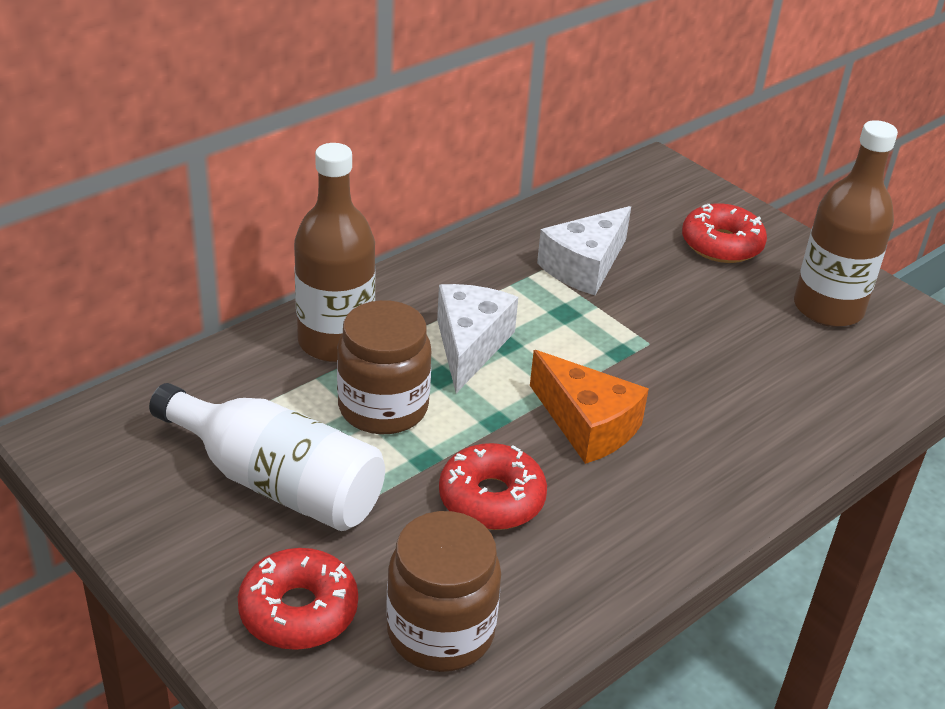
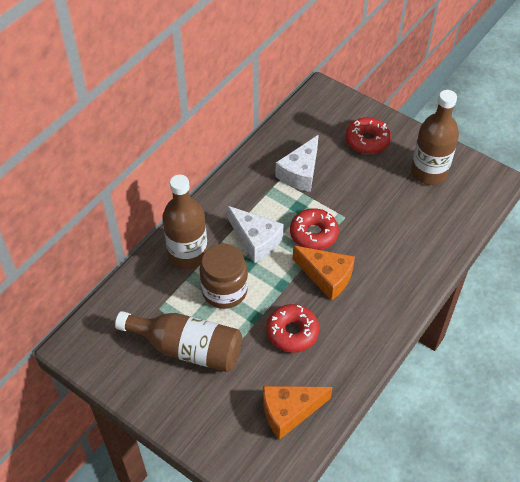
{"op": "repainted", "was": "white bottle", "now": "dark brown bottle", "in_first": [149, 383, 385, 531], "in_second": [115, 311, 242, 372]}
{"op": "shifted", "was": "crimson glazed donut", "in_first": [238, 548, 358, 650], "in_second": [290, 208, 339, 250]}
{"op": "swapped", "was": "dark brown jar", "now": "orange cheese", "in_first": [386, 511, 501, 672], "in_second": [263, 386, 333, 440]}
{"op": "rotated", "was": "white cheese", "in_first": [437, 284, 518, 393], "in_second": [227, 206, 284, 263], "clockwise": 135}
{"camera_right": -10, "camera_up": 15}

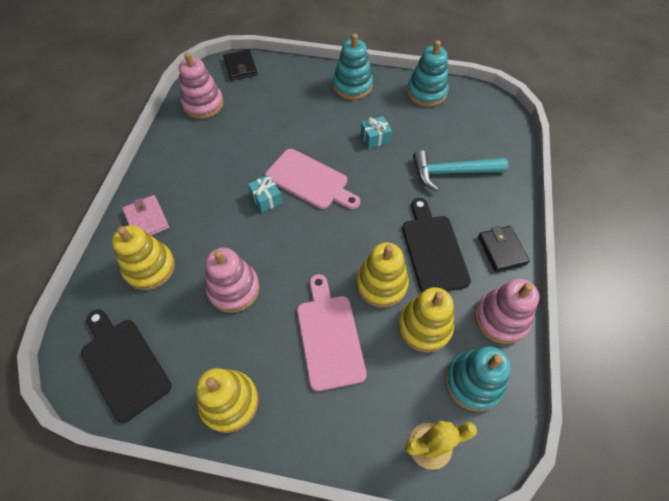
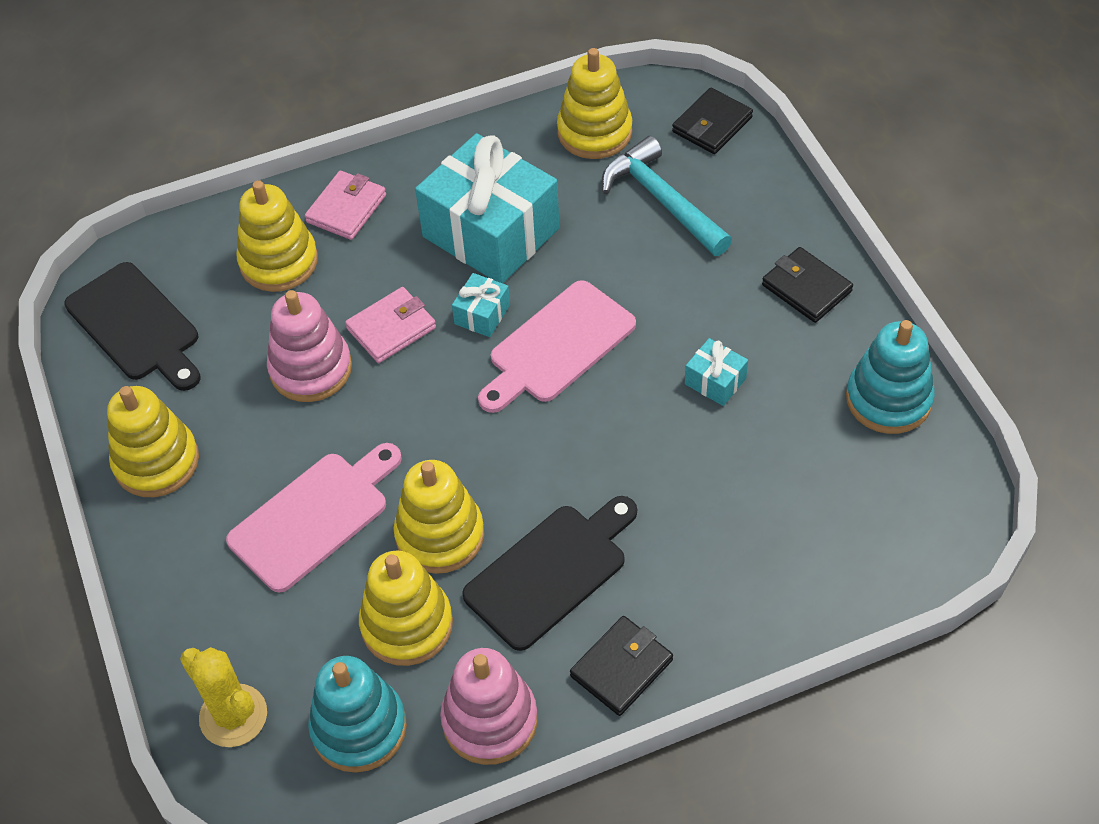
{"op": "rotated", "was": "jet-black cutting board", "in_first": [81, 309, 171, 423], "in_second": [64, 262, 200, 391], "clockwise": 120}
{"op": "repainted", "was": "pink stacking rings", "now": "golden stacking rings", "in_first": [179, 53, 224, 119], "in_second": [557, 48, 632, 159]}
{"op": "rotated", "was": "pink cutting board", "in_first": [265, 149, 360, 209], "in_second": [478, 280, 636, 413], "clockwise": 45}
{"op": "swapped", "was": "aqua stacking rings", "now": "jet-black billfold", "in_first": [333, 33, 373, 100], "in_second": [762, 247, 853, 323]}
{"op": "shifted", "was": "aqua carpenter's hammer", "in_first": [413, 150, 508, 191], "in_second": [602, 136, 732, 256]}
{"op": "new", "now": "pink billfold", "in_second": [345, 287, 436, 363]}
{"op": "new", "now": "aqua gift", "in_second": [415, 133, 560, 283]}
{"camera_right": 60, "camera_up": -5}

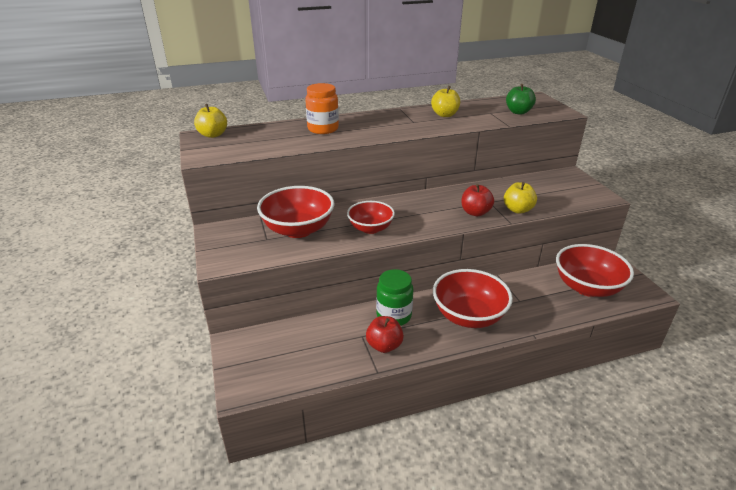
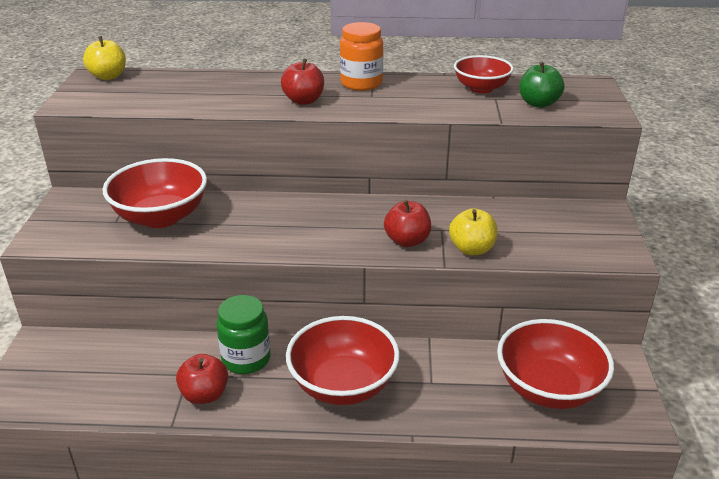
{"op": "shifted", "was": "orange jar", "in_first": [305, 83, 339, 134], "in_second": [340, 22, 383, 91]}
{"op": "shifted", "was": "crimson deep dish", "in_first": [347, 201, 395, 234], "in_second": [454, 55, 514, 93]}
{"op": "gone", "was": "golden apple fruit", "in_first": [431, 86, 460, 117]}
{"op": "new", "now": "crimson apple fruit", "in_second": [281, 58, 324, 105]}
{"camera_right": 20, "camera_up": 0}

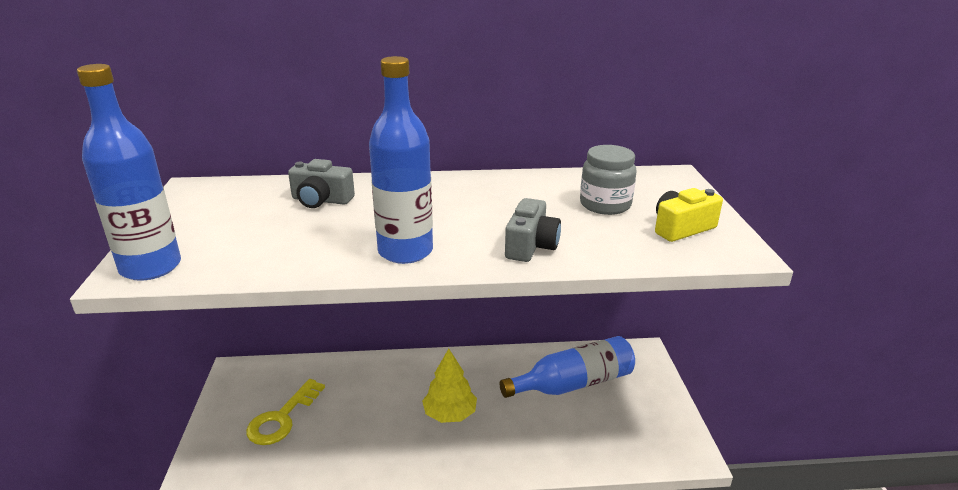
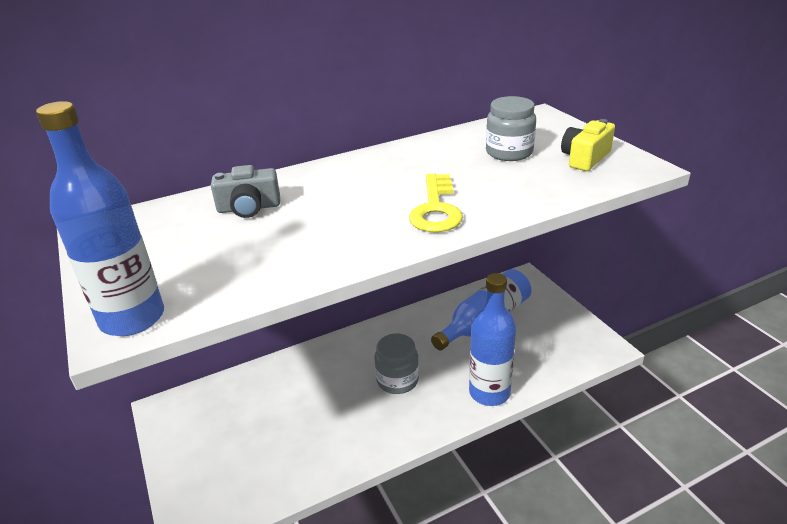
{"op": "shifted", "was": "golden door key", "in_first": [246, 379, 325, 445], "in_second": [409, 174, 463, 232]}
{"op": "shifted", "was": "cobalt bottle", "in_first": [369, 56, 433, 264], "in_second": [469, 273, 516, 406]}
{"op": "swapped", "was": "golden tree", "now": "ash-grey jar", "in_first": [422, 349, 477, 423], "in_second": [374, 334, 419, 394]}
{"op": "gone", "was": "ash-grey photo camera", "in_first": [505, 198, 561, 262]}
{"camera_right": -20, "camera_up": 5}

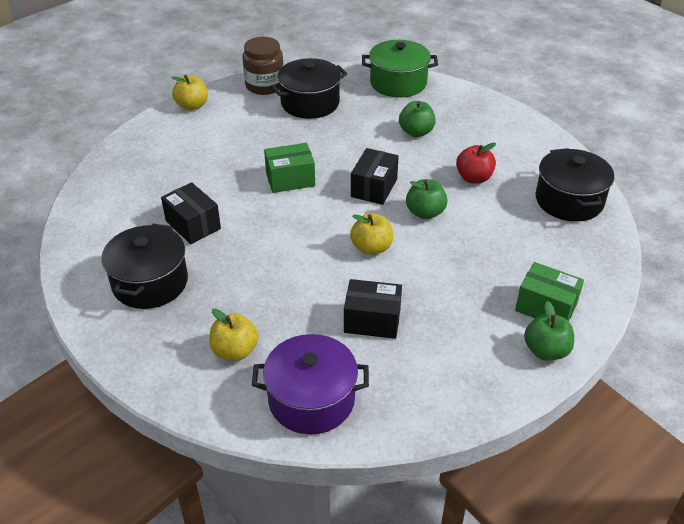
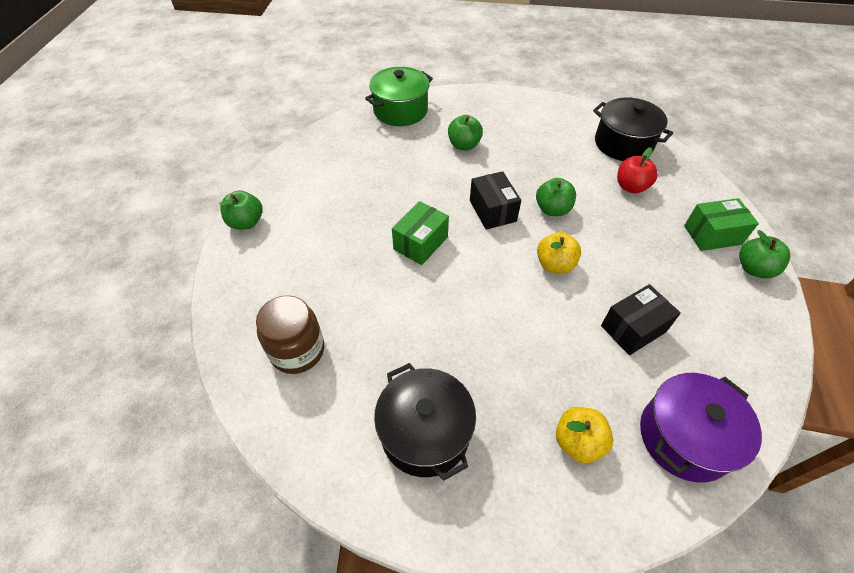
{"op": "gone", "was": "jet-black package", "in_first": [161, 182, 221, 244]}
{"op": "repainted", "was": "golden apple fruit", "now": "emerald apple fruit", "in_first": [171, 75, 208, 110], "in_second": [219, 190, 263, 230]}
{"op": "shifted", "was": "dark brown jar", "in_first": [243, 37, 284, 95], "in_second": [256, 295, 324, 374]}
{"op": "gone", "was": "jet-black stockpot", "in_first": [271, 58, 347, 119]}
{"op": "shifted", "was": "crimson apple fruit", "in_first": [456, 142, 496, 184], "in_second": [617, 147, 658, 193]}
{"camera_right": -40, "camera_up": 10}

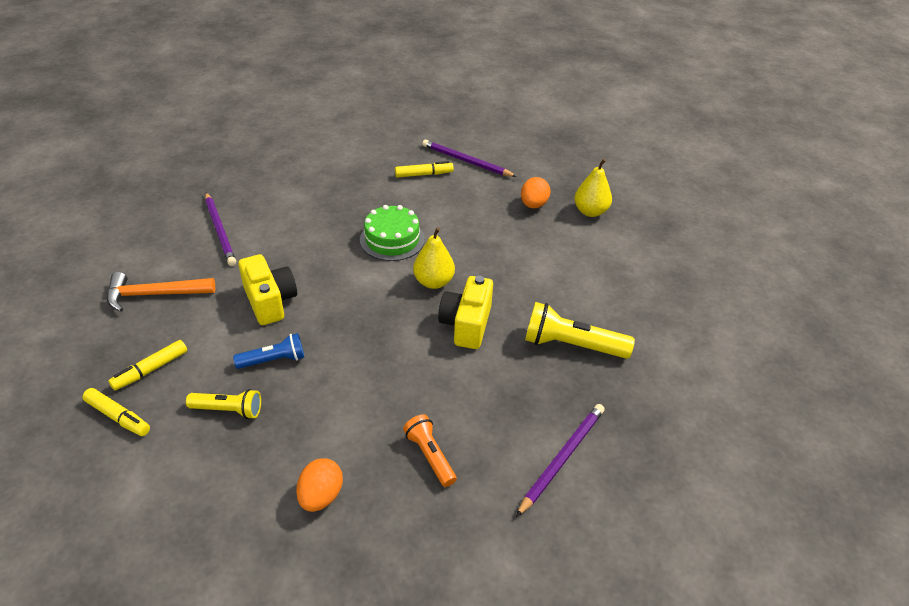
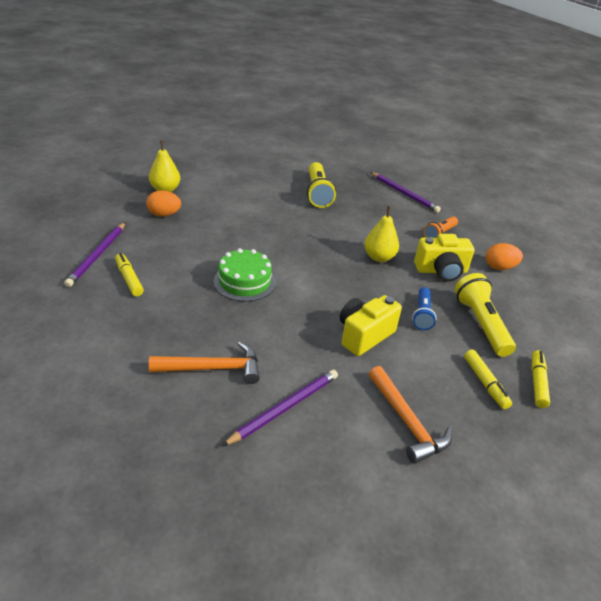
{"op": "rotated", "was": "golden marker", "in_first": [108, 340, 187, 390], "in_second": [464, 350, 512, 409], "clockwise": 45}
{"op": "scaled", "was": "golden torch", "in_first": [186, 389, 261, 419], "in_second": [455, 273, 516, 357], "ratio": 1.61}
{"op": "rotated", "was": "cobalt torch", "in_first": [233, 333, 304, 369], "in_second": [412, 287, 437, 330], "clockwise": -135}
{"op": "shifted", "was": "golden pear", "in_first": [413, 227, 455, 289], "in_second": [364, 206, 399, 262]}
{"op": "shifted", "was": "golden photo camera", "in_first": [438, 276, 493, 349], "in_second": [414, 234, 475, 282]}
{"op": "rotated", "was": "violet wooden pencil", "in_first": [516, 404, 605, 517], "in_second": [370, 172, 441, 213], "clockwise": -150}
{"op": "new", "now": "orange carpenter's hammer", "in_second": [149, 341, 260, 384]}
{"camera_right": -110, "camera_up": -5}

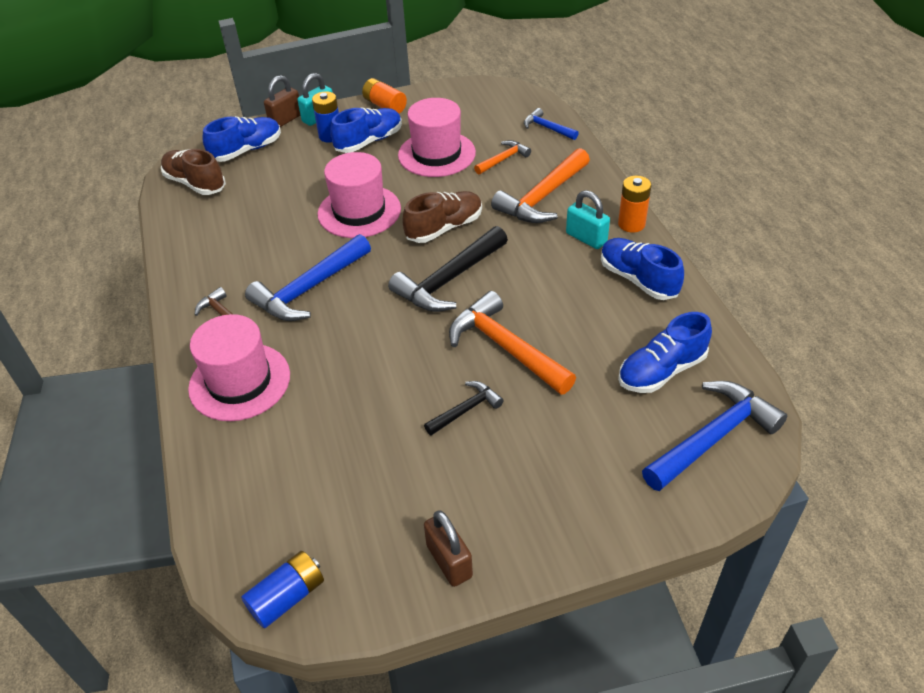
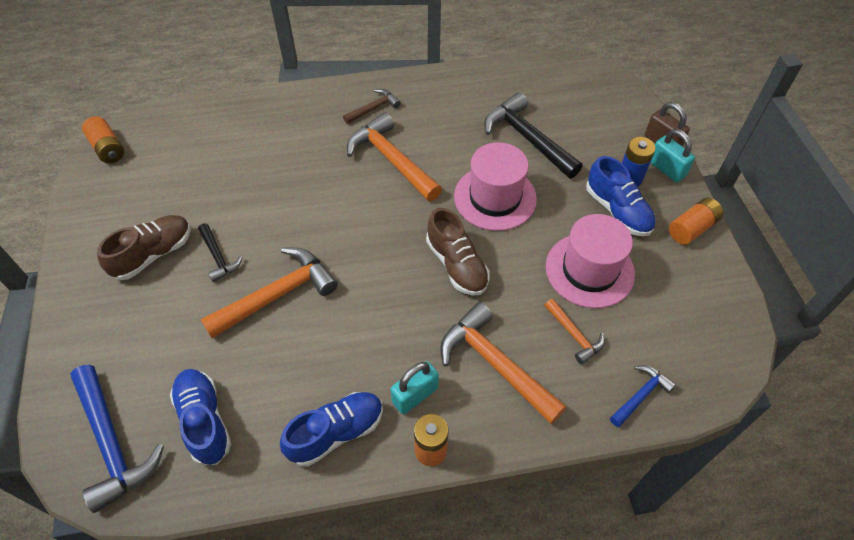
{"op": "shifted", "was": "dark brown lace-up shoe", "in_first": [161, 149, 226, 195], "in_second": [97, 215, 191, 280]}
{"op": "gone", "was": "pink tall hat", "in_first": [188, 314, 290, 421]}
{"op": "gone", "was": "cobalt lace-up shoe", "in_first": [202, 116, 281, 162]}
{"op": "repainted", "was": "cobalt power cell", "now": "orange power cell", "in_first": [241, 551, 324, 628], "in_second": [82, 116, 124, 163]}
{"op": "repainted", "was": "cobalt carpenter's hammer", "now": "orange carpenter's hammer", "in_first": [245, 234, 371, 321], "in_second": [347, 112, 442, 201]}
{"op": "shifted", "was": "jet-black carpenter's hammer", "in_first": [388, 226, 508, 312], "in_second": [484, 92, 583, 178]}
{"op": "gone", "was": "dark brown small lock", "in_first": [424, 510, 473, 587]}
{"camera_right": 95, "camera_up": 10}

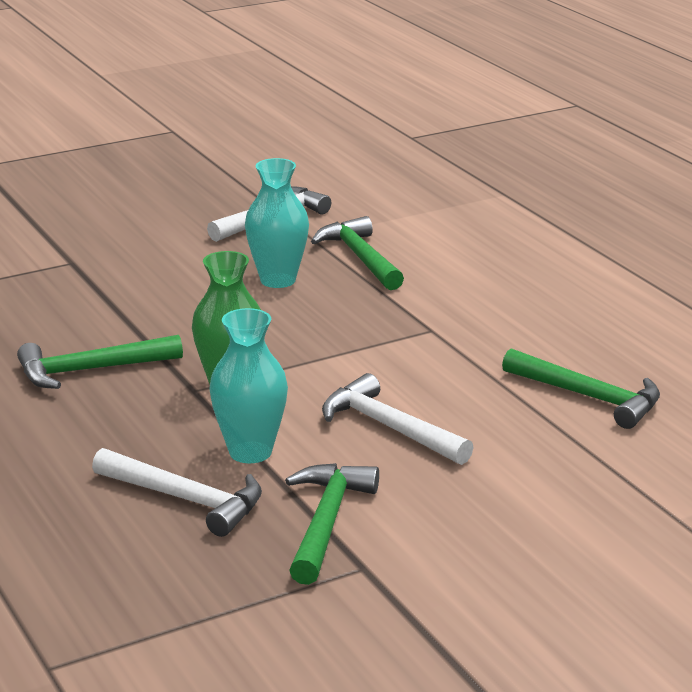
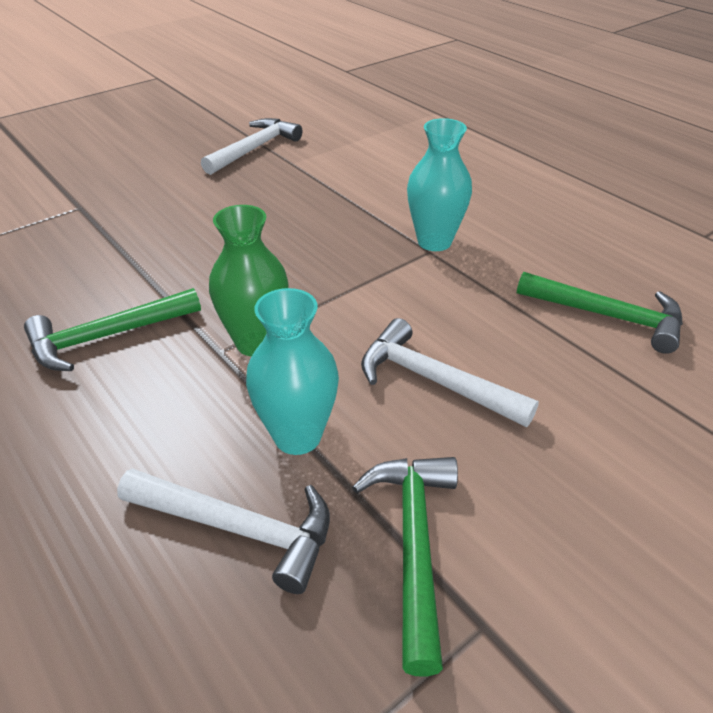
{"op": "shifted", "was": "aqua tall vase", "in_first": [245, 158, 309, 288], "in_second": [407, 118, 472, 251]}
{"op": "gone", "was": "emerald carpenter's hammer", "in_first": [311, 216, 404, 290]}
{"camera_right": -10, "camera_up": 15}

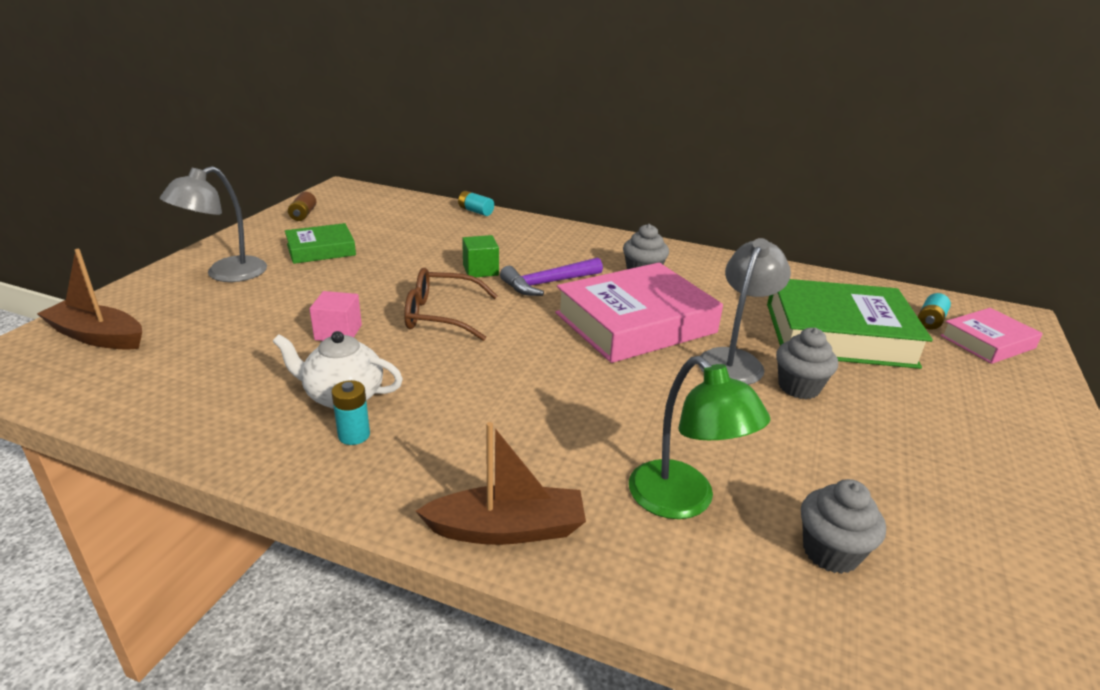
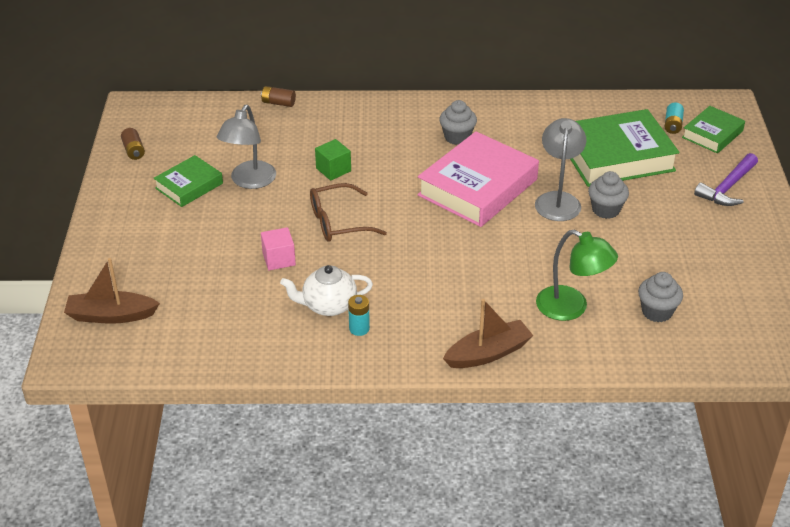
{"op": "shifted", "was": "ash-grey desk lamp", "in_first": [160, 166, 267, 282], "in_second": [217, 105, 276, 189]}
{"op": "repainted", "was": "aqua power cell", "now": "dark brown power cell", "in_first": [458, 191, 494, 216], "in_second": [261, 86, 296, 107]}
{"op": "shifted", "was": "violet carpenter's hammer", "in_first": [500, 257, 603, 296], "in_second": [694, 153, 758, 206]}
{"op": "repainted", "was": "pink hardback", "now": "emerald hardback", "in_first": [940, 308, 1043, 364], "in_second": [682, 106, 745, 154]}
{"camera_right": -20, "camera_up": 10}

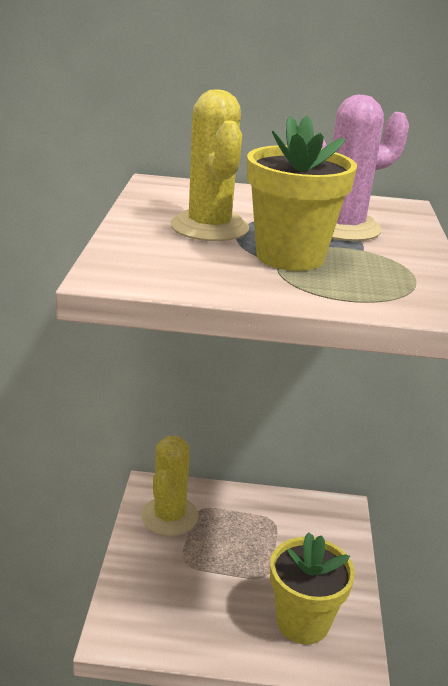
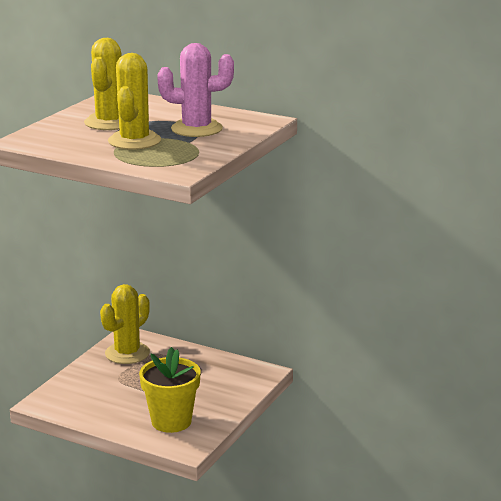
{"op": "swapped", "was": "golden flower pot", "now": "golden prickly plant", "in_first": [247, 115, 357, 271], "in_second": [108, 53, 161, 150]}
{"camera_right": 25, "camera_up": -5}

